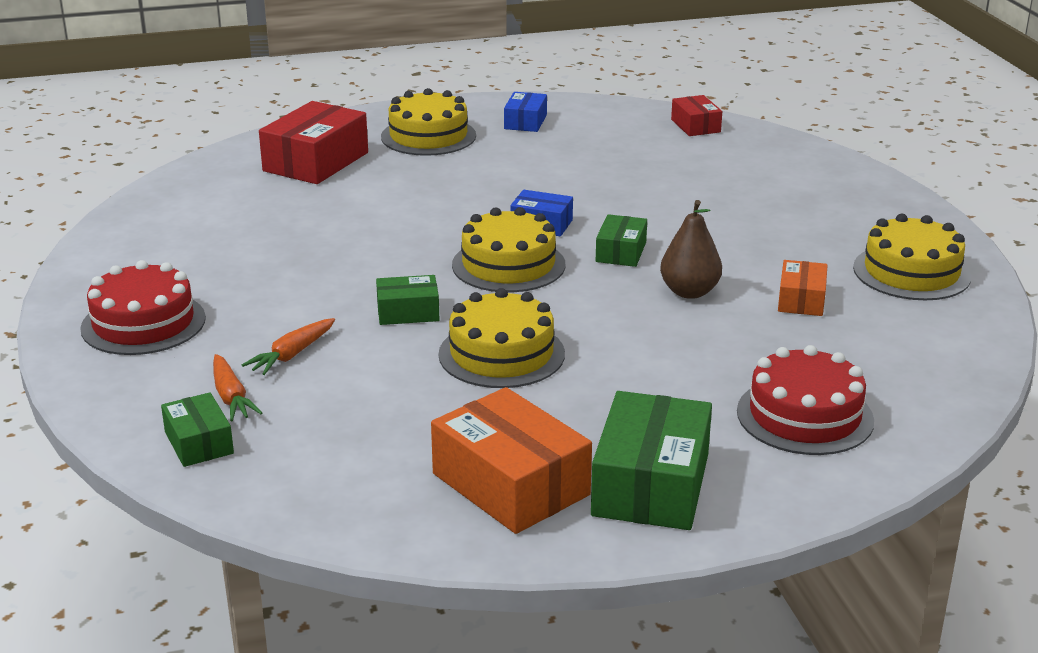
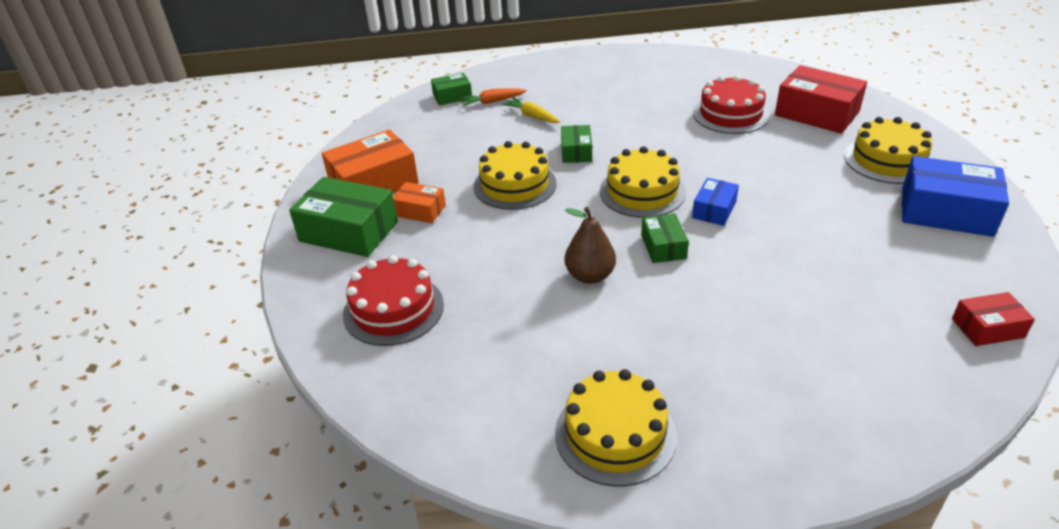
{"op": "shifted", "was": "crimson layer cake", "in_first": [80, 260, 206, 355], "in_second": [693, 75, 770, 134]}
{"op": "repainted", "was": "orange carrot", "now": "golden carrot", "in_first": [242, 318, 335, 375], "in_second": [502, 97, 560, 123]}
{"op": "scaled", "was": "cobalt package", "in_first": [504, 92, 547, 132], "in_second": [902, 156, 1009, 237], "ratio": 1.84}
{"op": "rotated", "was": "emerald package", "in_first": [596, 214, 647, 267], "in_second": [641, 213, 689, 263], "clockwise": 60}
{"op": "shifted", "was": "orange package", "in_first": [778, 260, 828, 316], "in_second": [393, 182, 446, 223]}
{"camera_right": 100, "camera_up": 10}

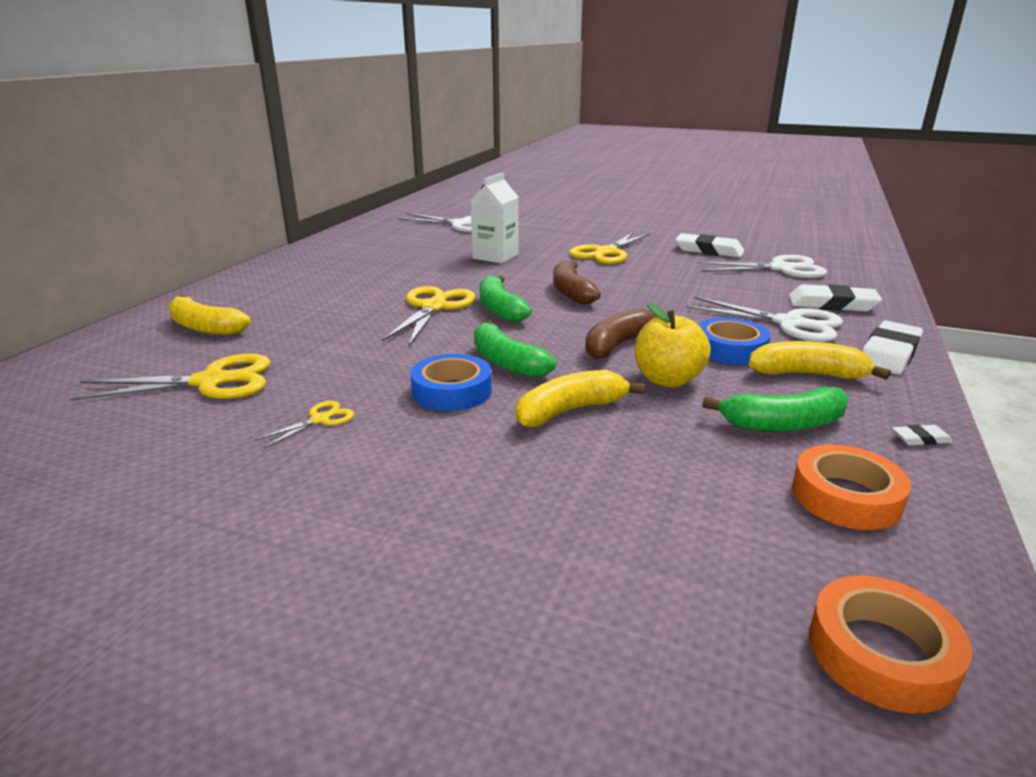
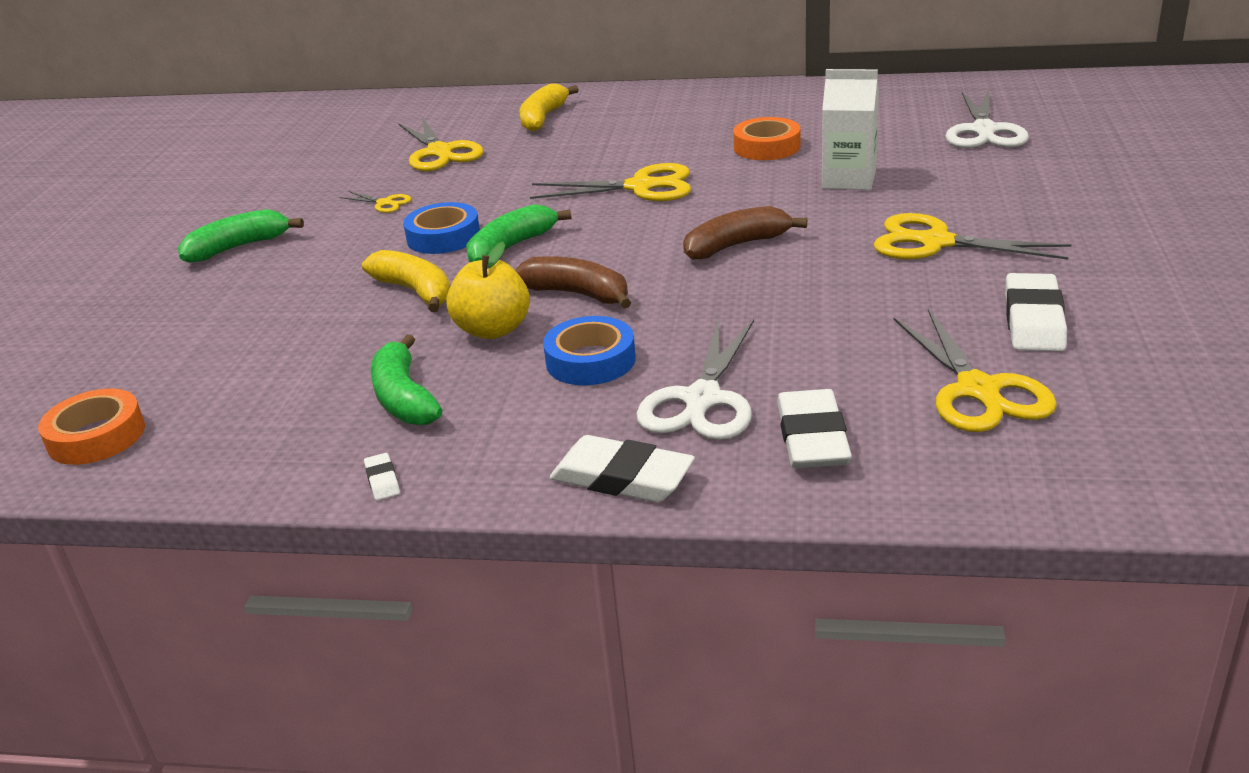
{"op": "shifted", "was": "emerald toy banana", "in_first": [480, 276, 532, 322], "in_second": [178, 209, 304, 263]}
{"op": "repainted", "was": "white scissors", "now": "golden scissors", "in_first": [696, 255, 827, 278], "in_second": [894, 309, 1057, 432]}
{"op": "gone", "was": "golden toy banana", "in_first": [749, 341, 891, 380]}
{"op": "shifted", "was": "orange roll of tape", "in_first": [792, 445, 911, 530], "in_second": [733, 117, 801, 160]}
{"camera_right": 80, "camera_up": 5}

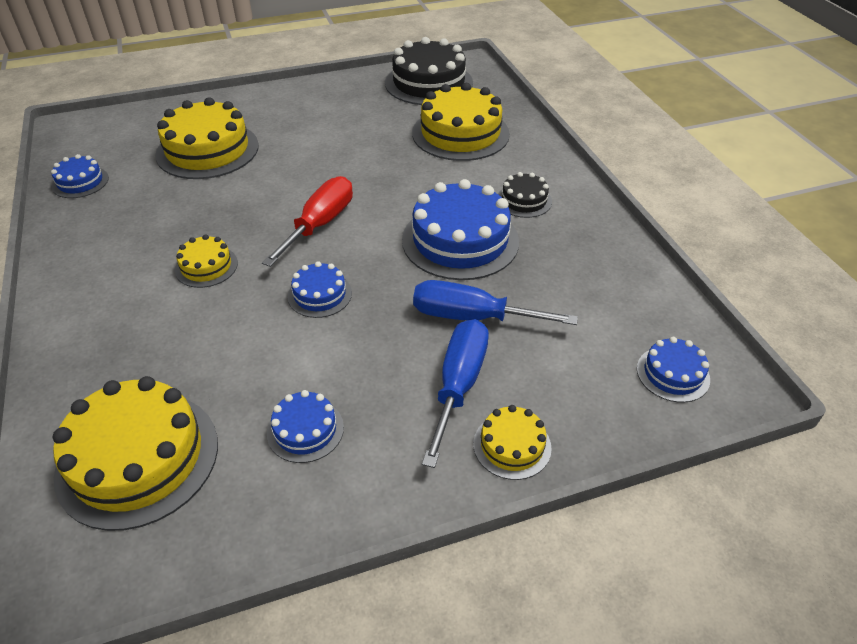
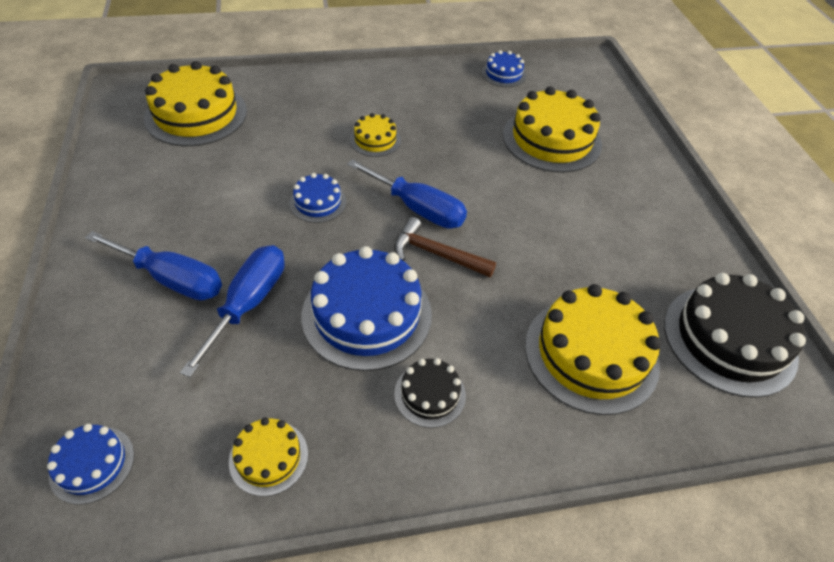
{"op": "repainted", "was": "crimson screwdriver", "now": "cobalt screwdriver", "in_first": [262, 176, 353, 267], "in_second": [347, 159, 467, 229]}
{"op": "gone", "was": "cobalt layer cake", "in_first": [267, 390, 344, 463]}
{"op": "shifted", "was": "golden layer cake", "in_first": [473, 405, 552, 480], "in_second": [229, 418, 308, 496]}
{"op": "new", "now": "dark brown carpenter's hammer", "in_second": [394, 217, 496, 277]}
{"camera_right": 95, "camera_up": 5}

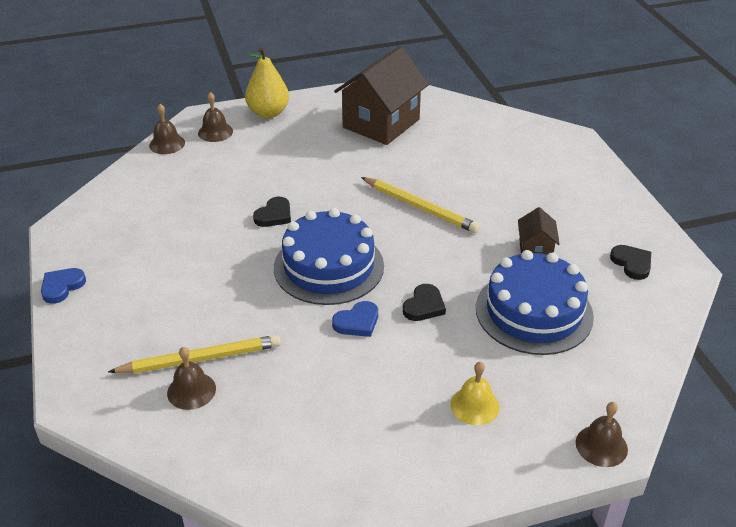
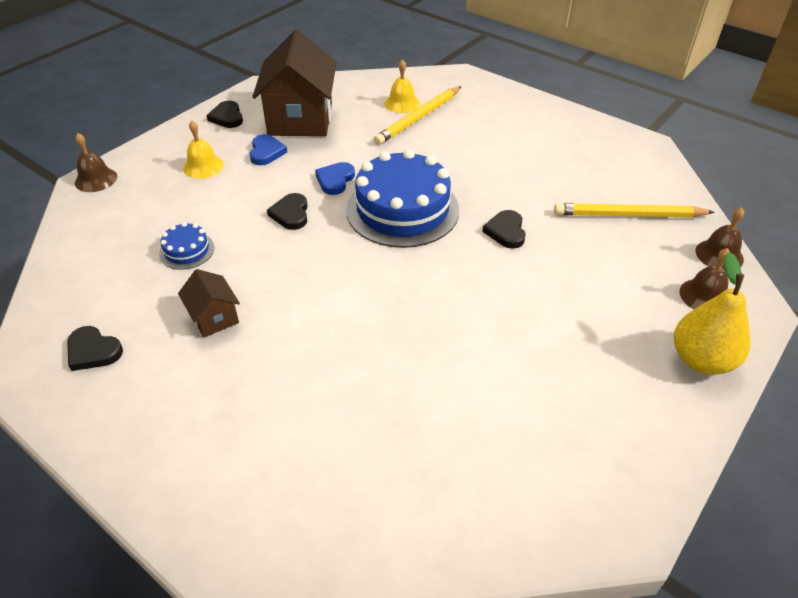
{"op": "shifted", "was": "cobalt love heart", "in_first": [41, 268, 86, 304], "in_second": [249, 134, 287, 165]}
{"op": "repainted", "was": "dark brown bell", "now": "golden bell", "in_first": [167, 347, 216, 410], "in_second": [384, 59, 420, 113]}
{"op": "shifted", "was": "dark brown house", "in_first": [334, 46, 429, 145], "in_second": [252, 30, 337, 136]}
{"op": "shifted", "was": "golden wooden pencil", "in_first": [361, 177, 480, 233], "in_second": [554, 203, 715, 218]}
{"op": "scaled", "was": "cobalt layer cake", "in_first": [476, 250, 594, 355], "in_second": [159, 222, 214, 270], "ratio": 0.45}
{"op": "new", "now": "jet-black love heart", "in_second": [206, 101, 243, 128]}
{"camera_right": 145, "camera_up": 5}

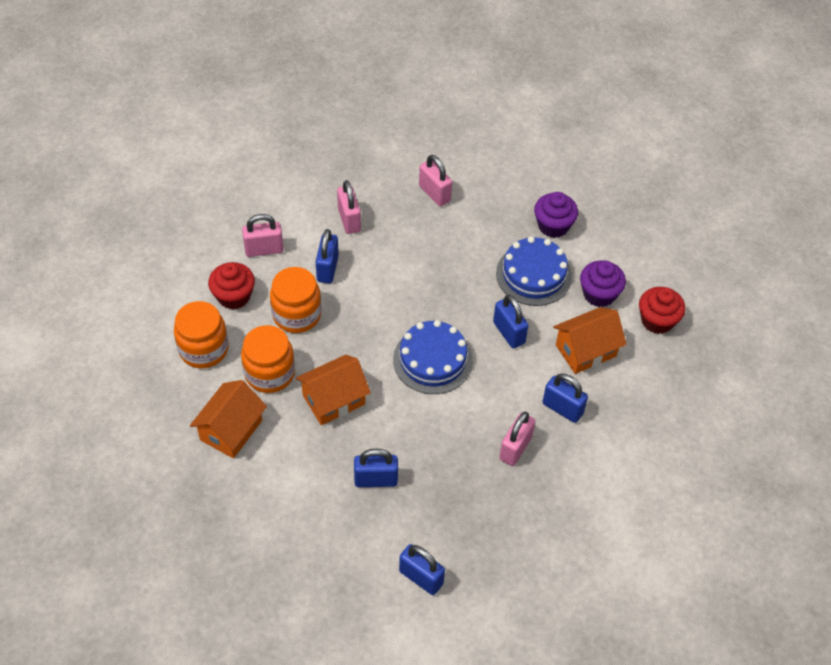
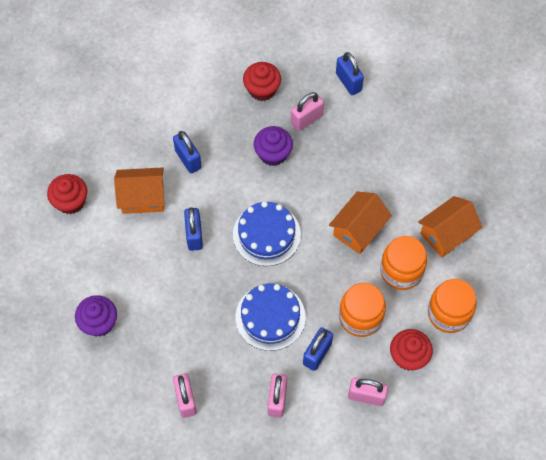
{"op": "rotated", "was": "orange house", "in_first": [296, 355, 371, 425], "in_second": [329, 192, 392, 254], "clockwise": -45}
{"op": "gone", "was": "cobalt small lock", "in_first": [354, 449, 398, 487]}
{"op": "shifted", "was": "cobalt layer cake", "in_first": [496, 236, 572, 306], "in_second": [235, 283, 306, 351]}
{"op": "shifted", "was": "pink small lock", "in_first": [499, 412, 535, 466], "in_second": [291, 92, 324, 131]}
{"op": "shifted", "was": "violet cupcake", "in_first": [580, 260, 626, 307], "in_second": [254, 126, 293, 166]}
{"op": "new", "now": "crimson cupcake", "in_second": [243, 62, 281, 101]}
{"camera_right": -155, "camera_up": 10}

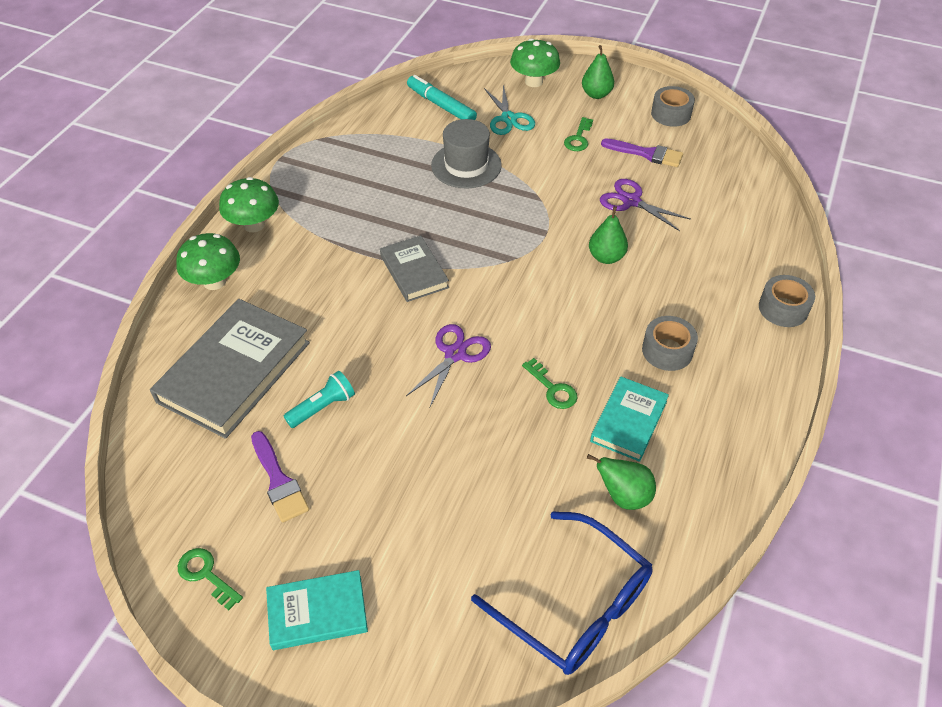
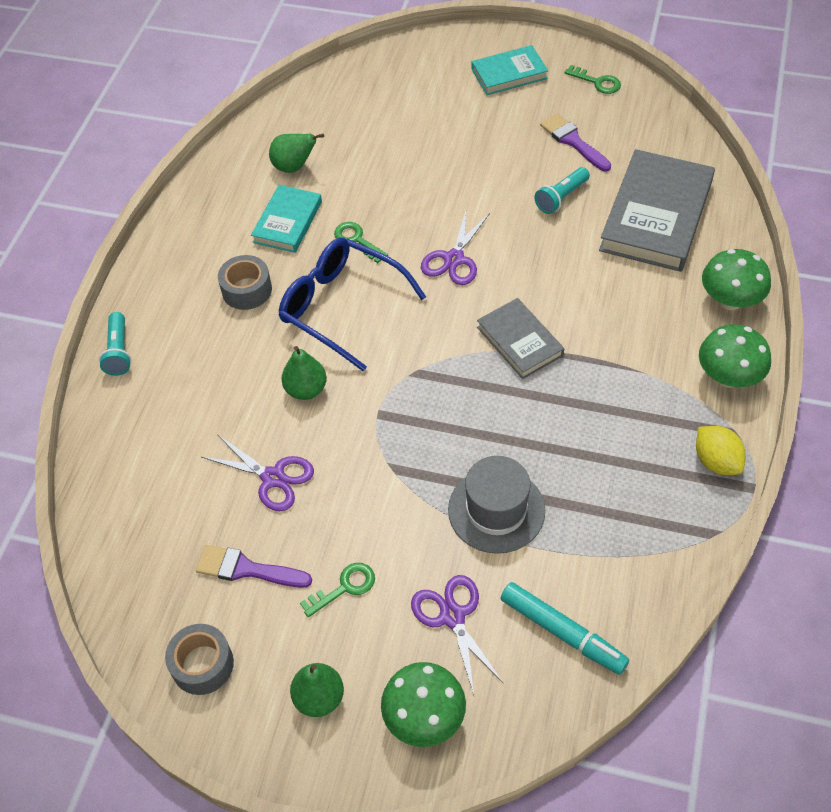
{"op": "shifted", "was": "cobalt eyeglasses", "in_first": [471, 511, 652, 675], "in_second": [279, 237, 426, 371]}
{"op": "repainted", "was": "aqua scissors", "now": "violet scissors", "in_first": [484, 85, 535, 135], "in_second": [411, 575, 504, 695]}
{"op": "rotated", "was": "emerald door key", "in_first": [564, 117, 593, 151], "in_second": [300, 563, 375, 617], "clockwise": 45}
{"op": "swapped", "was": "ash-grey roll of tape", "now": "aqua torch", "in_first": [759, 275, 815, 327], "in_second": [99, 312, 131, 376]}
{"op": "new", "now": "golden citrus fruit", "in_second": [696, 426, 746, 475]}
{"camera_right": 175, "camera_up": 5}

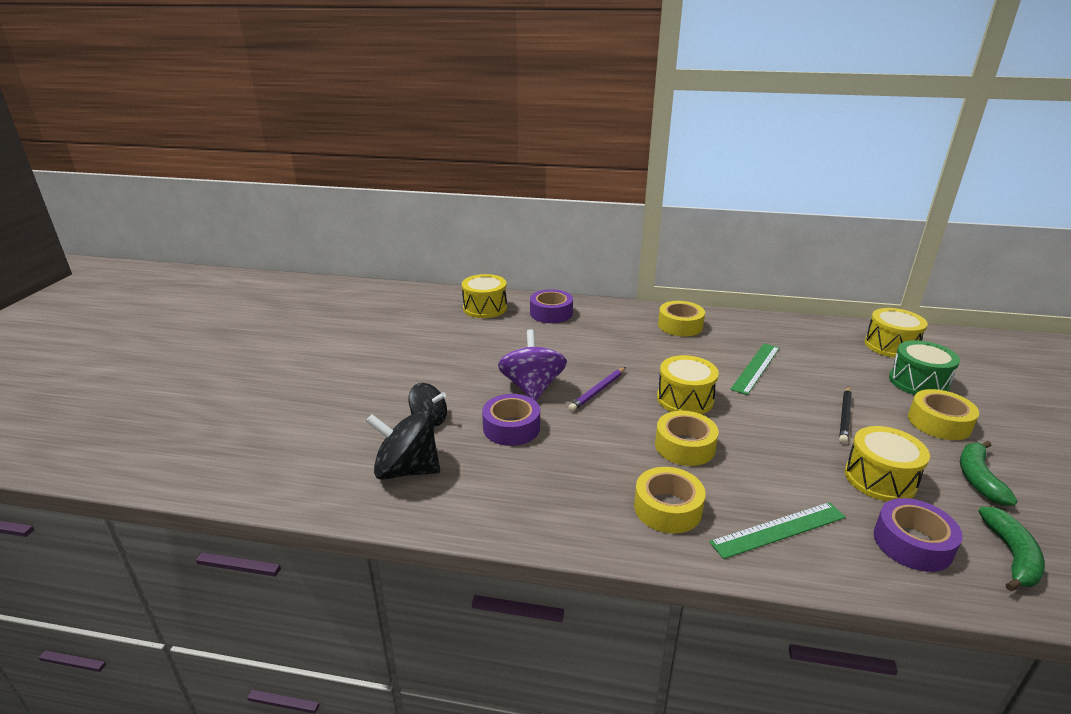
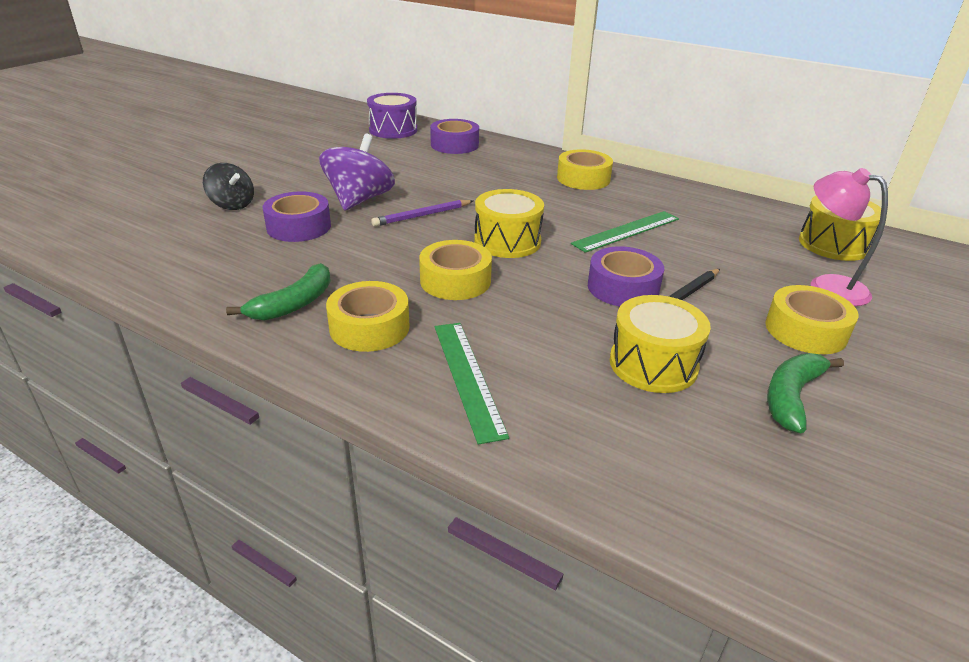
{"op": "gone", "was": "jet-black whirligig", "in_first": [366, 410, 440, 480]}
{"op": "repainted", "was": "golden drum", "now": "violet drum", "in_first": [462, 274, 507, 318], "in_second": [367, 93, 417, 139]}
{"op": "rotated", "was": "emerald ruler", "in_first": [709, 502, 846, 559], "in_second": [435, 323, 509, 445], "clockwise": 75}
{"op": "shifted", "was": "violet roll of tape", "in_first": [874, 498, 963, 572], "in_second": [588, 246, 664, 307]}
{"op": "swapped", "was": "emerald drum", "now": "pink desk lamp", "in_first": [889, 340, 960, 395], "in_second": [811, 168, 888, 306]}
{"op": "shifted", "was": "emerald toy banana", "in_first": [978, 507, 1045, 591], "in_second": [226, 263, 331, 320]}
{"camera_right": 20, "camera_up": 5}

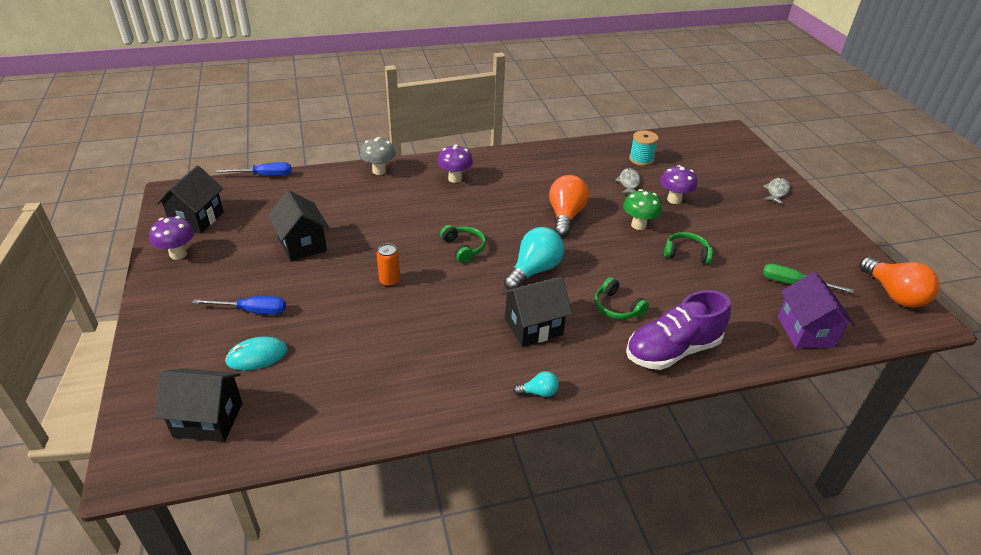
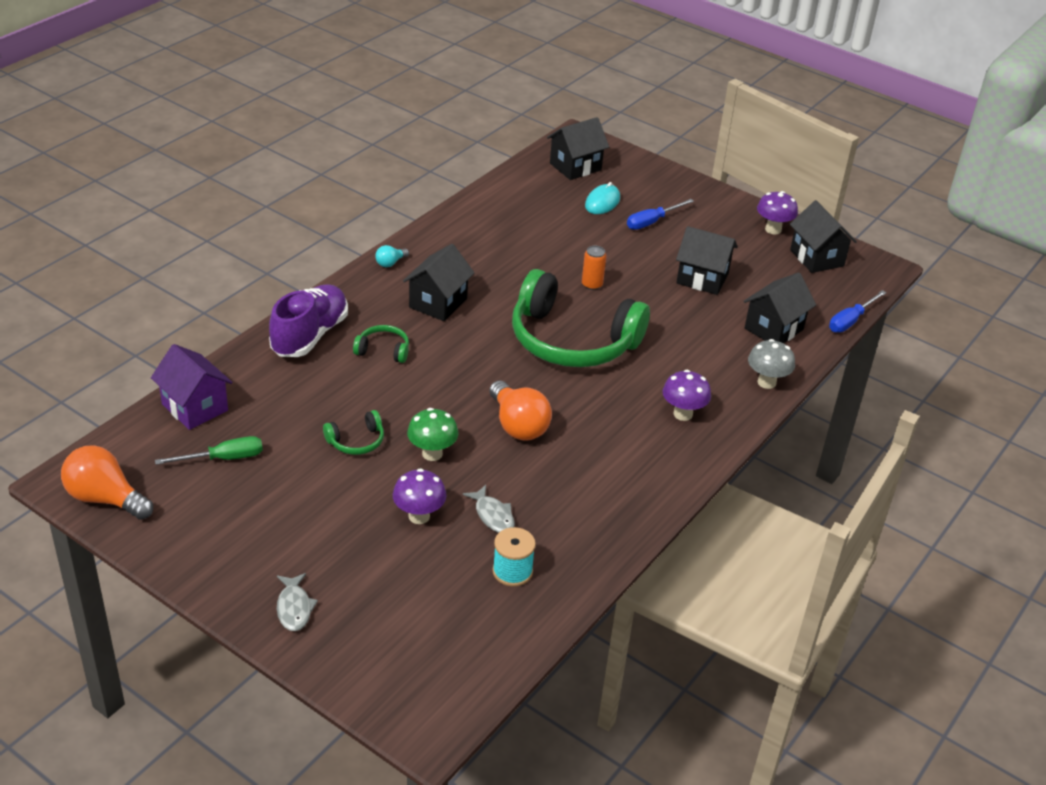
{"op": "scaled", "was": "emerald over-ear headphones", "in_first": [440, 225, 486, 263], "in_second": [512, 269, 650, 367], "ratio": 2.48}
{"op": "gone", "was": "aqua bulb", "in_first": [504, 227, 564, 290]}
{"op": "new", "now": "jet-black house", "in_second": [743, 272, 816, 343]}
{"camera_right": 140, "camera_up": 0}

